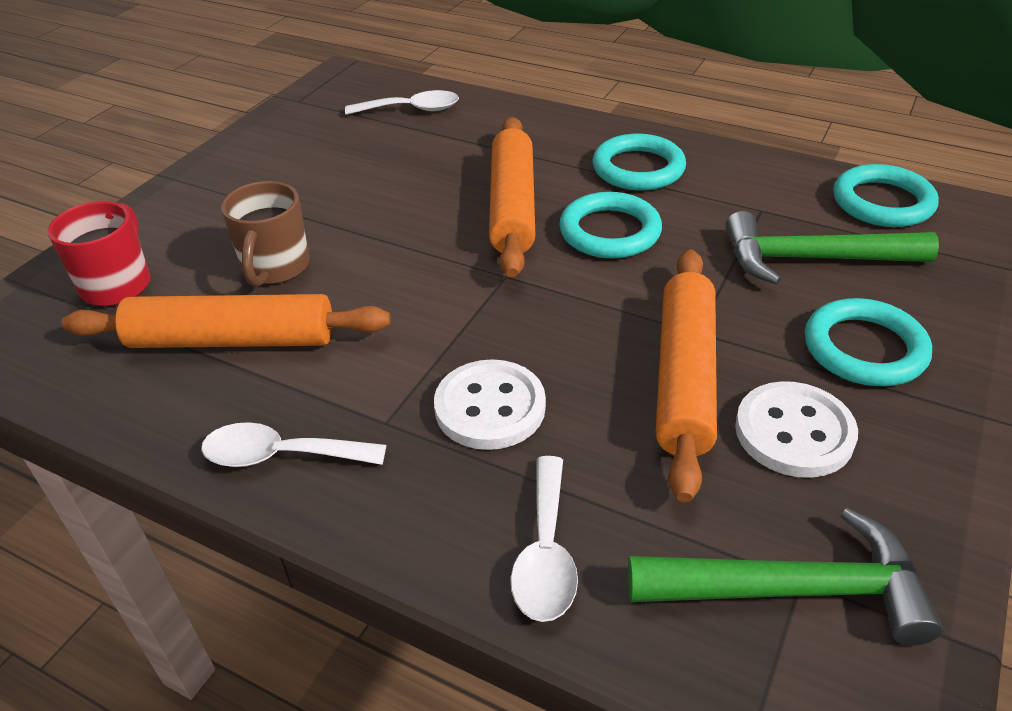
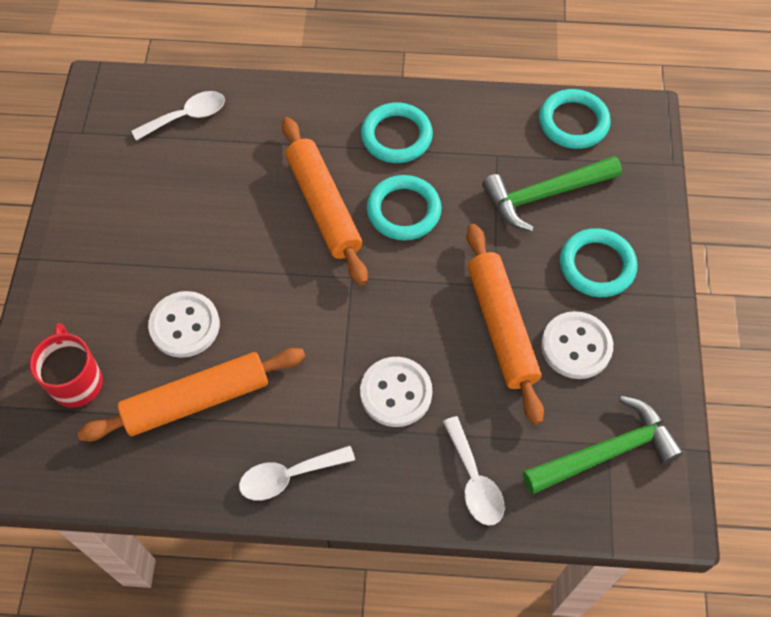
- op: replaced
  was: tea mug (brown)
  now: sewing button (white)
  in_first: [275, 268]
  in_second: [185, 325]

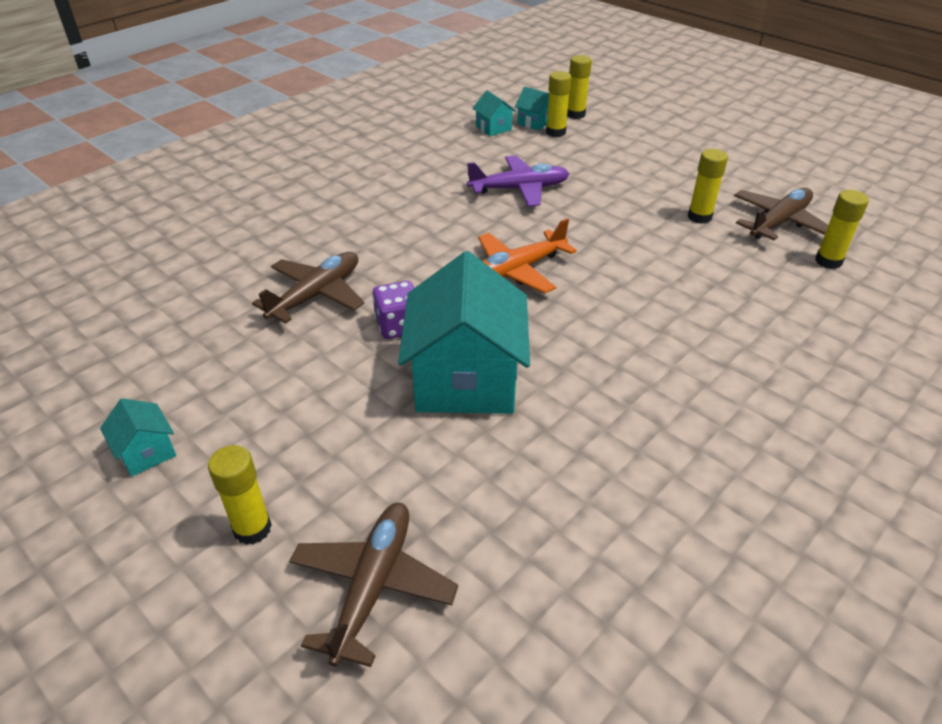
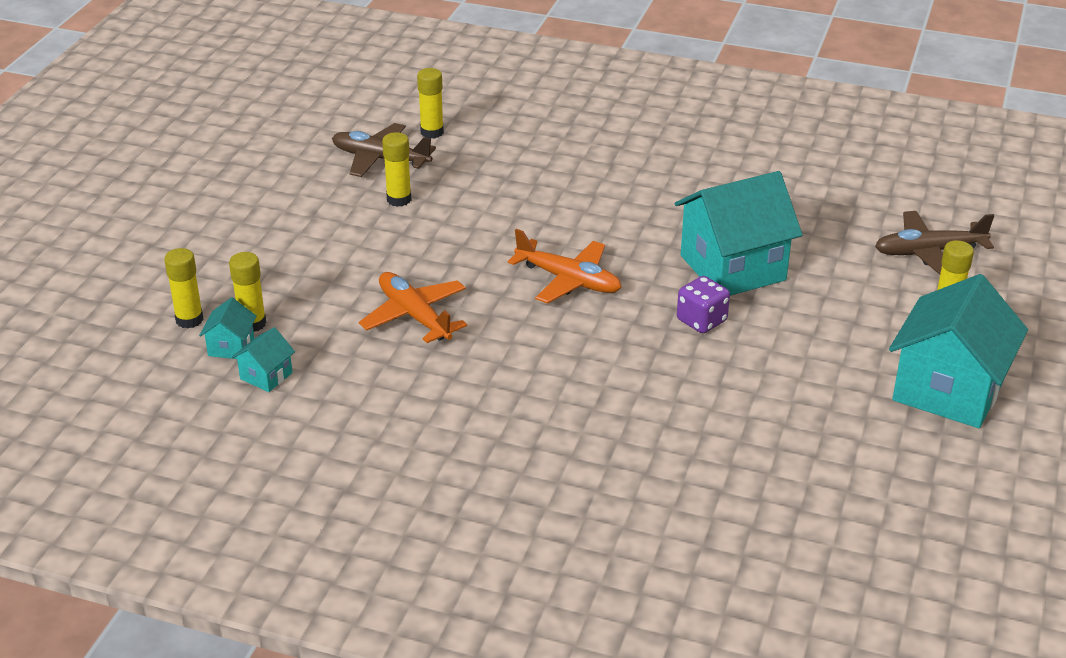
- op: recoloured
  was: aeroplane (purple)
  now: aeroplane (bright orange)
  in_first: [519, 189]
  in_second: [414, 316]
- op: removed
  was: aeroplane (brown)
  in_first: [316, 295]
- op: resized
  was: toy house (teal)
  in_first: [147, 452]
  in_second: [948, 390]
  ratio: 2.31

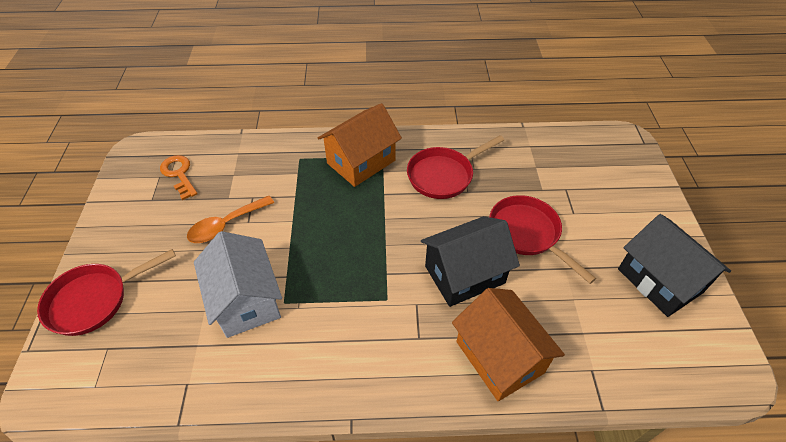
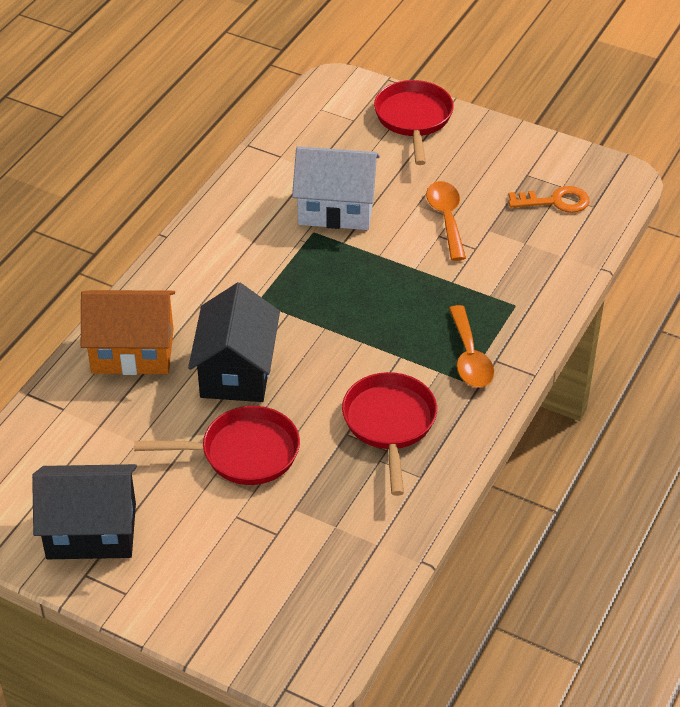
- op: replaced
  was: toy house (bright orange)
  now: spoon (bright orange)
  in_first: [361, 162]
  in_second: [469, 357]

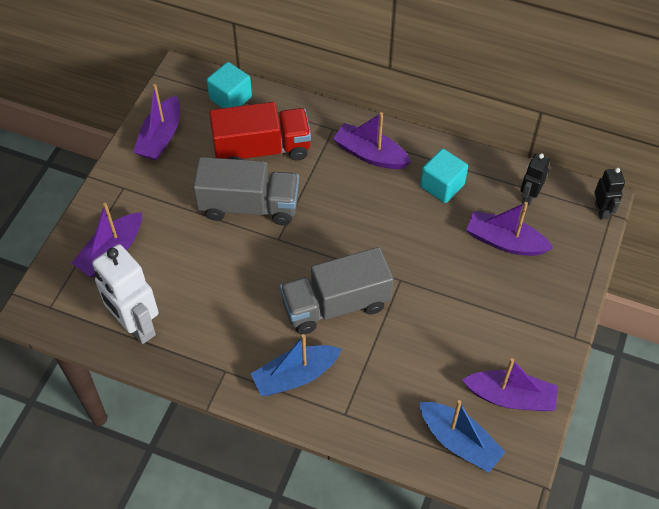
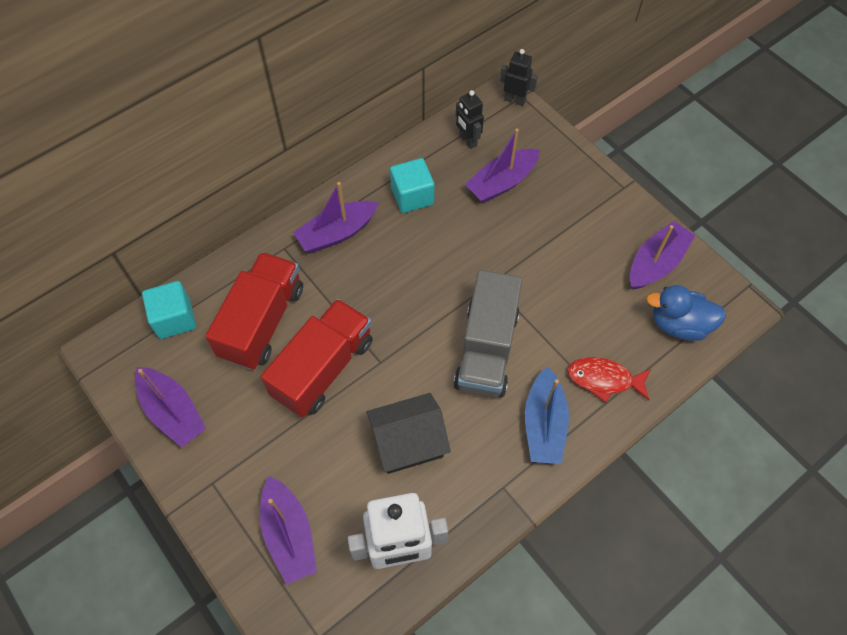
- op: recoloured
  was: lorry (grey)
  now: lorry (scarlet)
  in_first: [249, 206]
  in_second: [323, 368]
- op: replaced
  was: boat (blue)
  now: toy duck (blue)
  in_first: [459, 441]
  in_second: [679, 324]
- op: added
  now: toy fish (scarlet)
  in_second: [604, 379]
- op: added
  now: toy house (black)
  in_second: [408, 442]

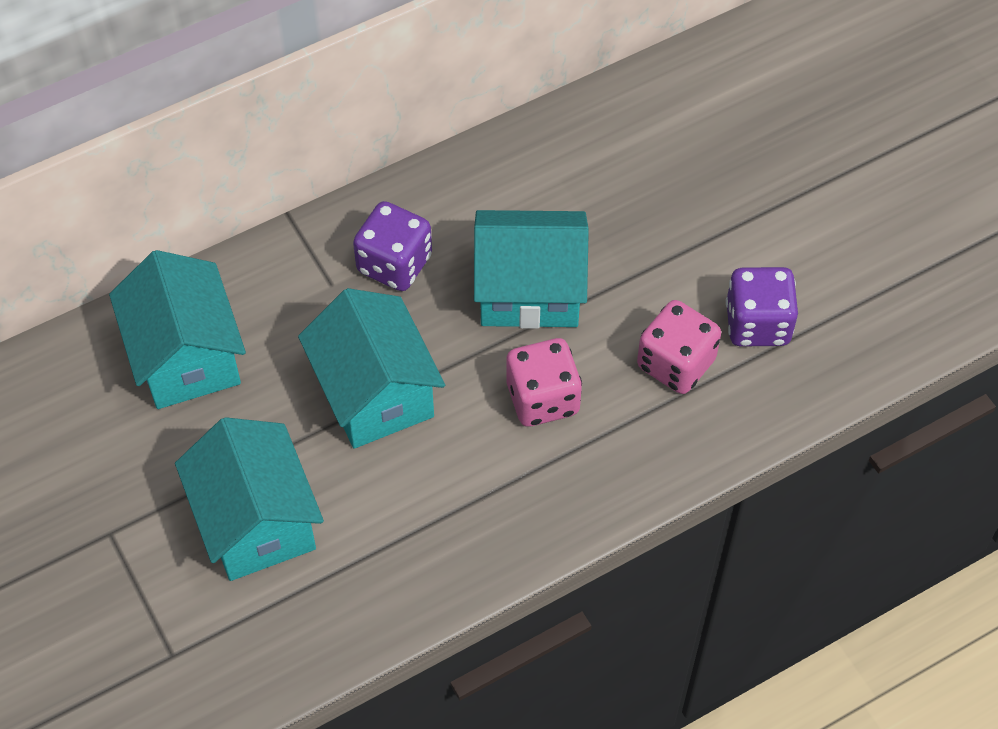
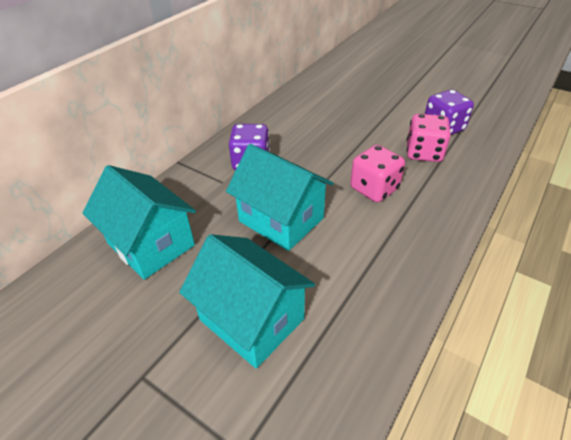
- op: removed
  was: toy house (teal)
  in_first: [529, 291]

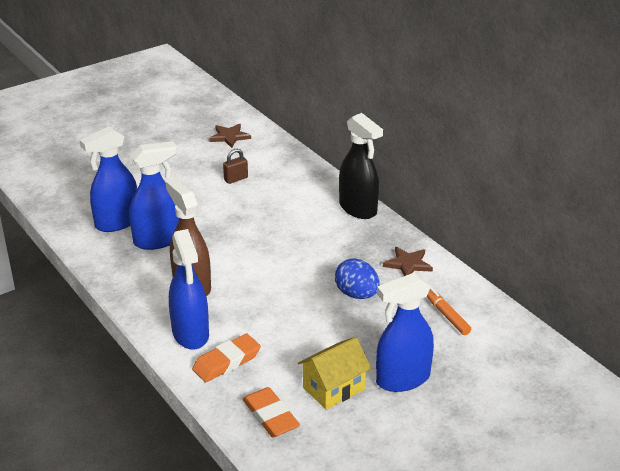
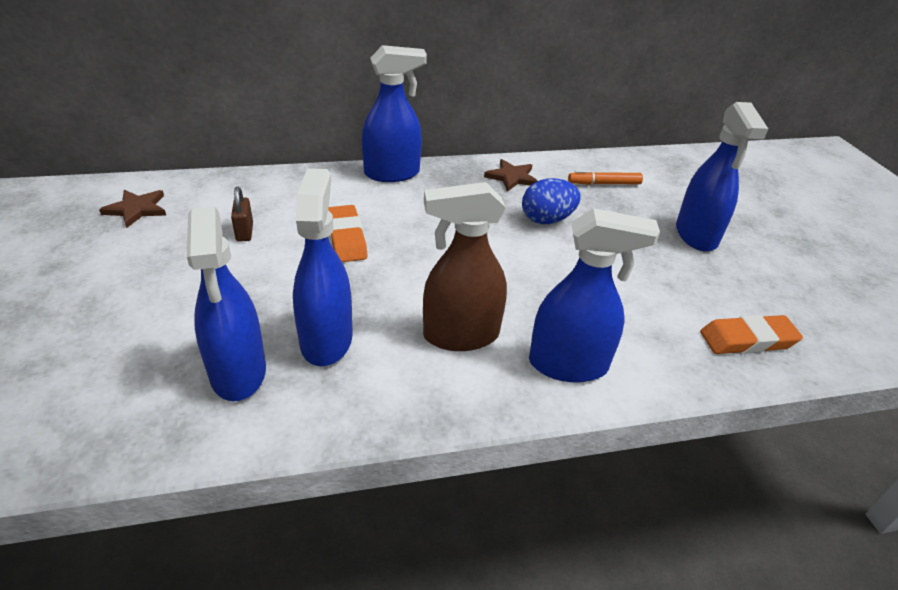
- op: recoloured
  was: spray bottle (black)
  now: spray bottle (blue)
  in_first: [358, 209]
  in_second: [392, 173]
- op: moved
  was: pencil eraser (bright orange)
  in_first: [226, 362]
  in_second: [346, 238]
- op: removed
  was: toy house (bright yellow)
  in_first: [333, 388]

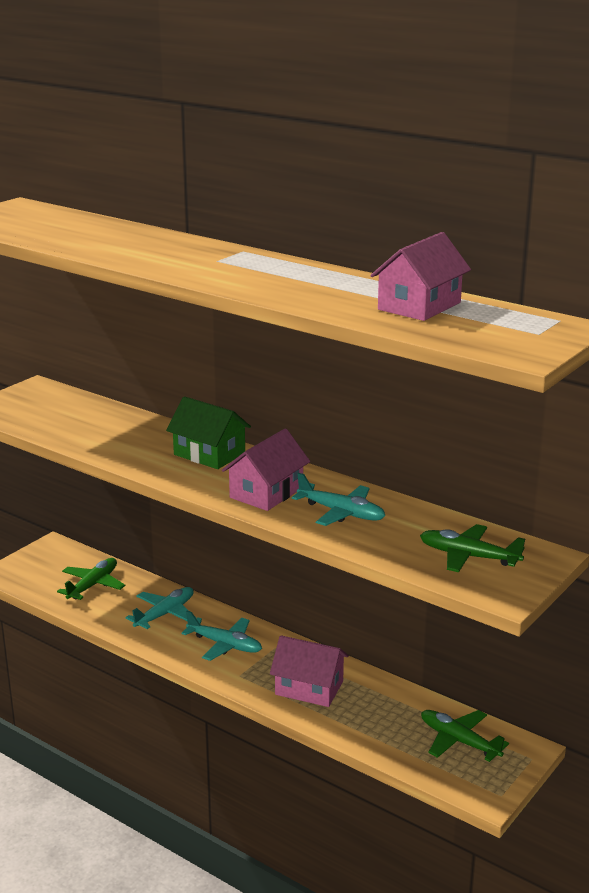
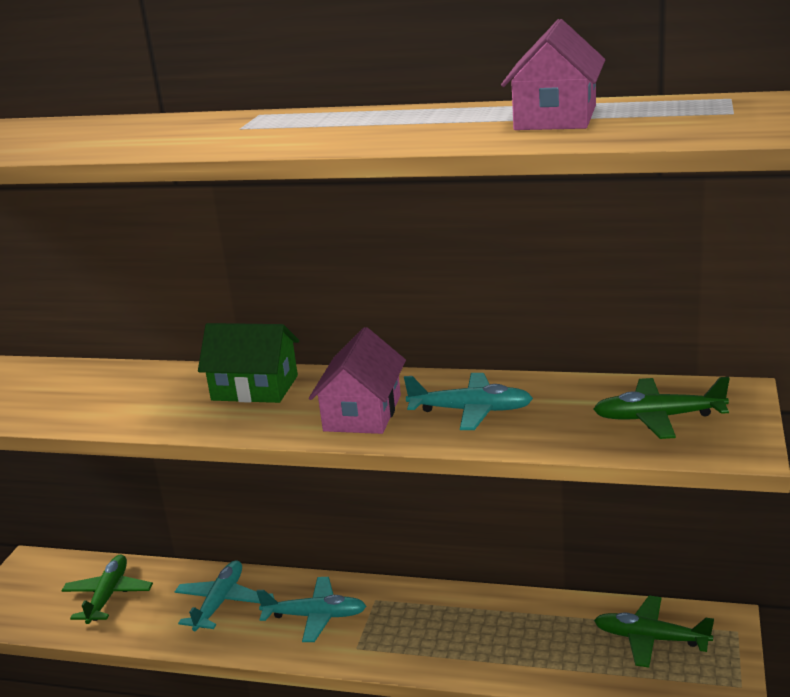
- op: removed
  was: toy house (rosy)
  in_first: [309, 688]

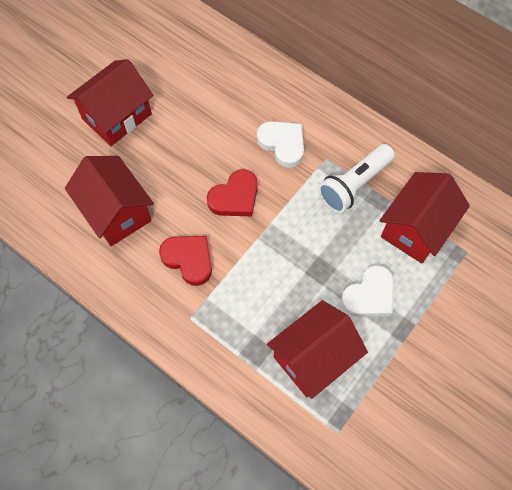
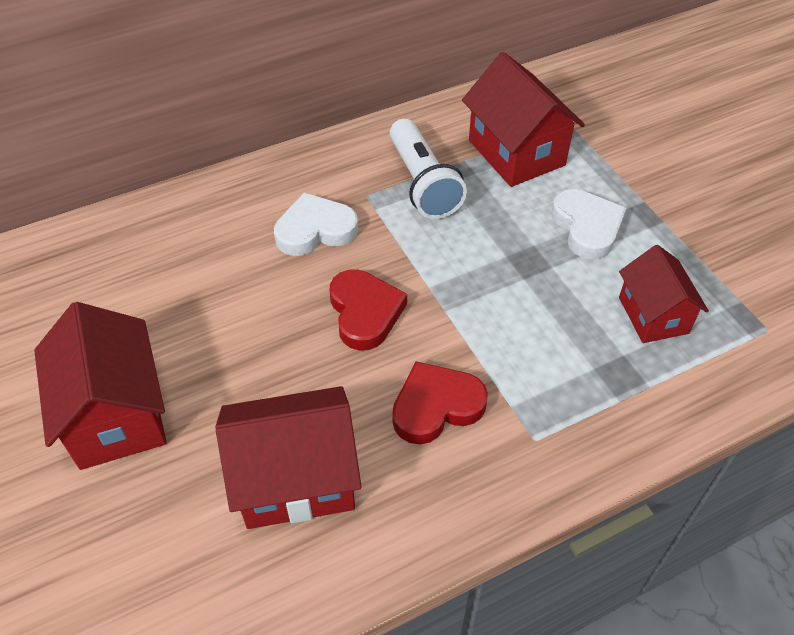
- op: resized
  was: toy house (scarlet)
  in_first: [313, 357]
  in_second: [653, 315]
  ratio: 0.65

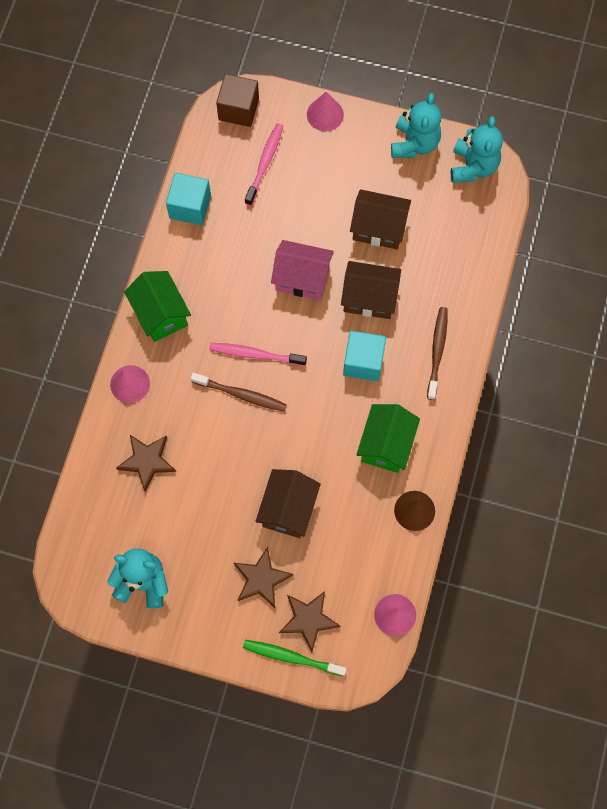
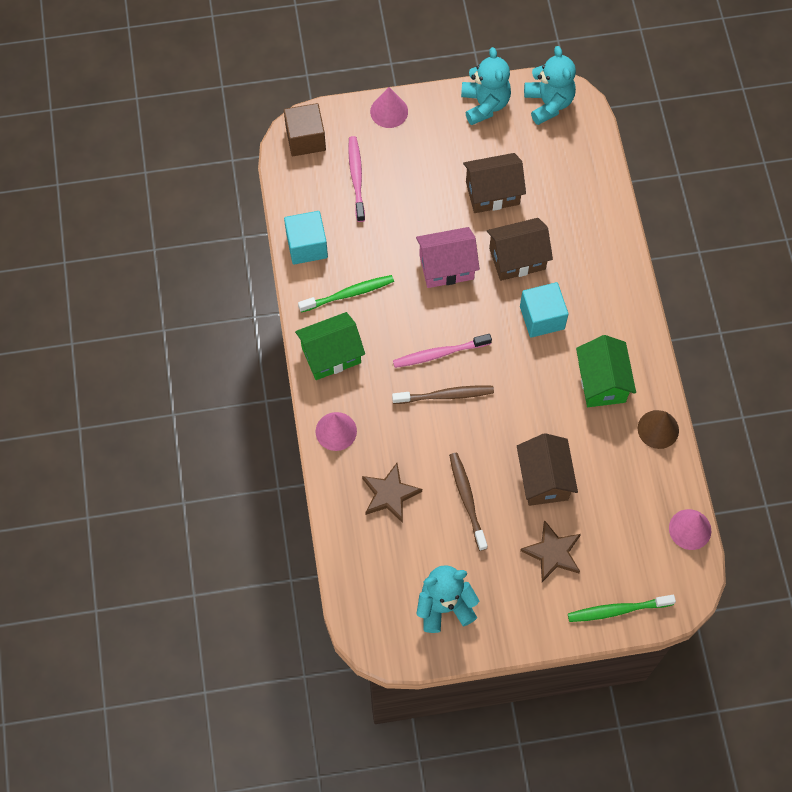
- op: turned
  was: toy house (leaf-green)
  in_first: [160, 314]
  in_second: [331, 355]
  clockwise: -60
- op: moved
  was: tooth brush (brown)
  in_first: [437, 351]
  in_second: [467, 499]
- op: removed
  was: five-pointed star (brown)
  in_first: [308, 620]
- op: added
  now: tooth brush (leaf-green)
  in_second: [349, 294]

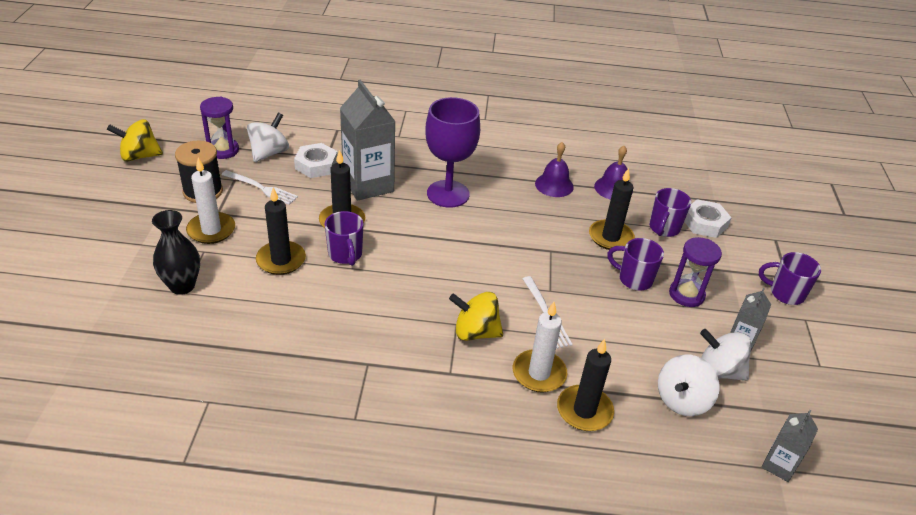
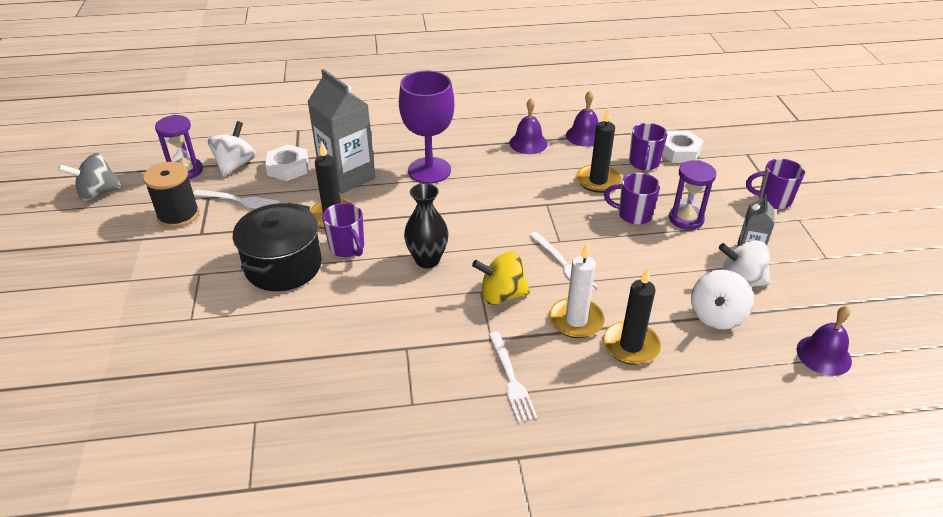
- op: recoloured
  was: toy top (bright yellow)
  now: toy top (grey)
  in_first: [139, 156]
  in_second: [98, 193]
- op: removed
  was: pillar candle (white)
  in_first: [211, 230]
- op: replaced
  was: pillar candle (black)
  now: pot (black)
  in_first: [281, 260]
  in_second: [283, 266]
- op: moved
  was: vase (black)
  in_first: [182, 286]
  in_second: [427, 260]
- op: replaced
  was: juice carton (grey)
  now: school bell (purple)
  in_first: [779, 465]
  in_second: [823, 355]
- op: added
  now: fork (white)
  in_second: [511, 380]

